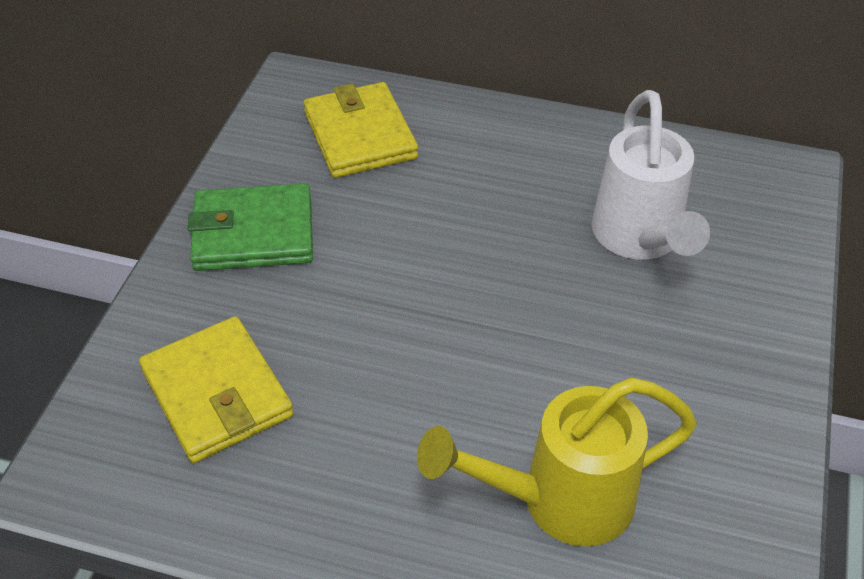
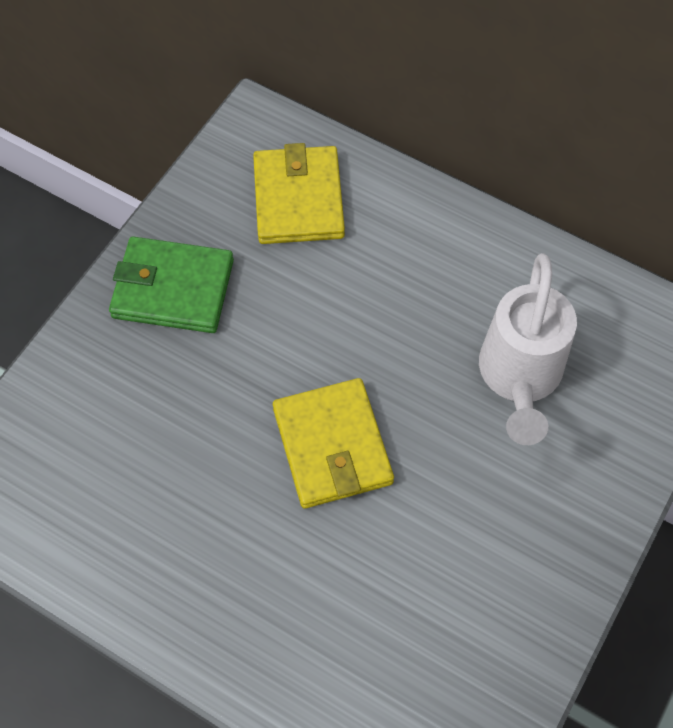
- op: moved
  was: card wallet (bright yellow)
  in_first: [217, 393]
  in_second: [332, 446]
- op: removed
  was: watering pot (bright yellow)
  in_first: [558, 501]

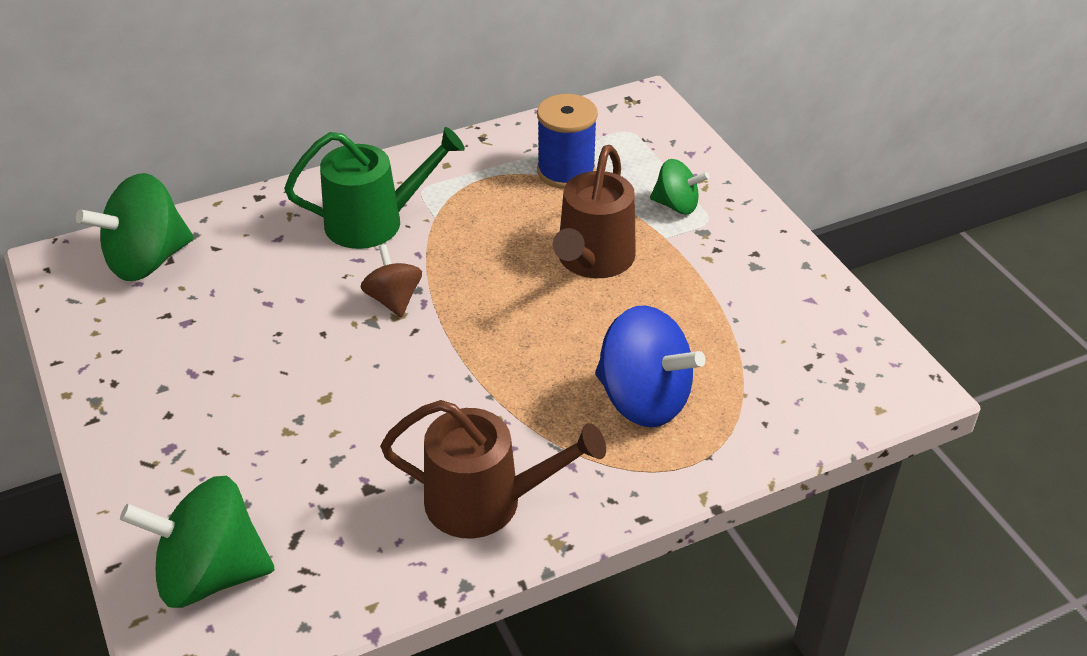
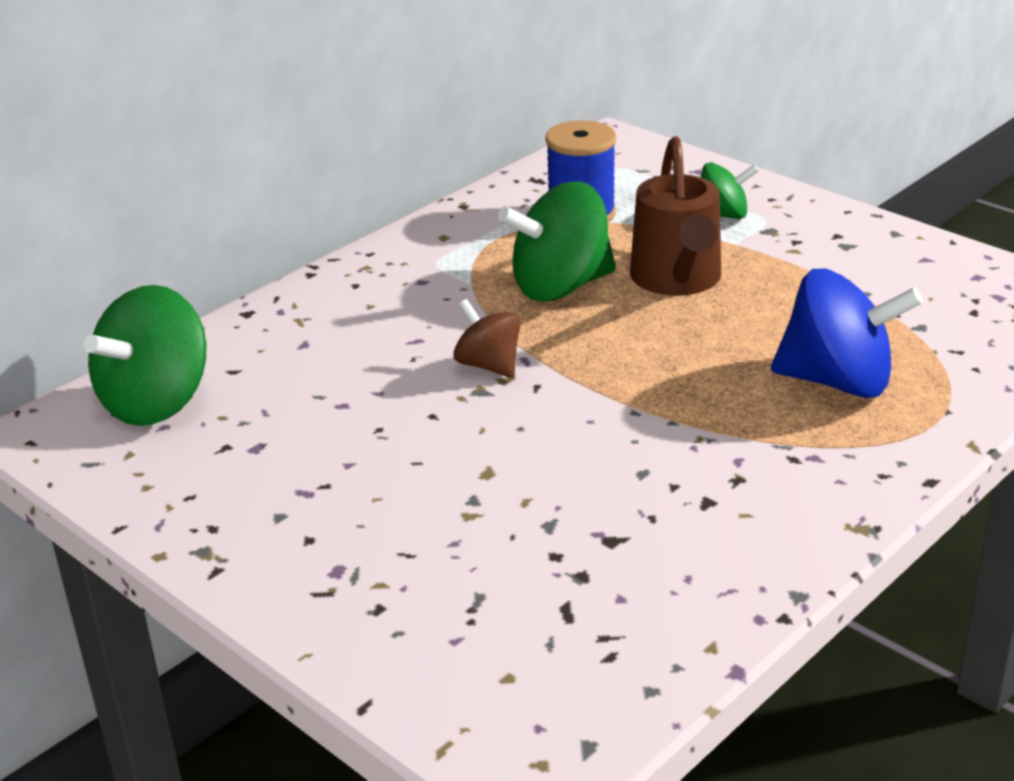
- op: removed
  was: watering pot (leaf-green)
  in_first: [374, 222]
- op: removed
  was: watering pot (brown)
  in_first: [485, 502]
- op: moved
  was: toy top (leaf-green)
  in_first: [210, 574]
  in_second: [561, 287]

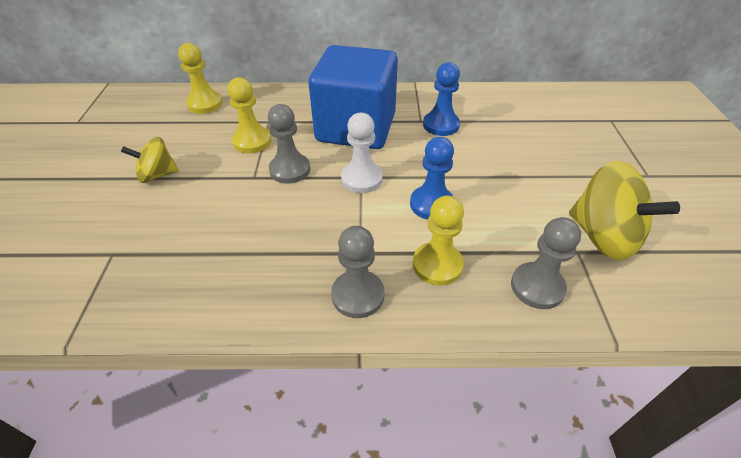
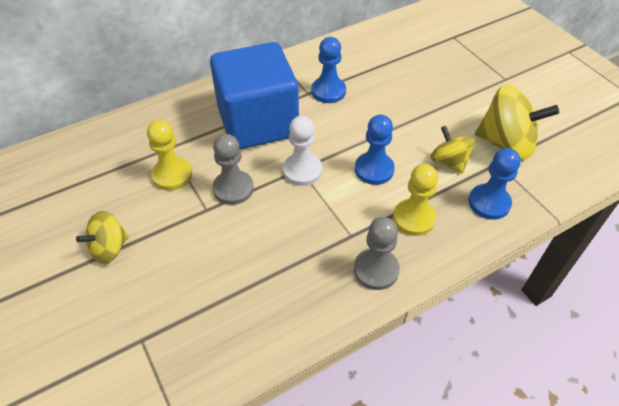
- op: removed
  was: game pawn (bright yellow)
  in_first: [205, 104]
- op: recoloured
  was: game pawn (grey)
  now: game pawn (blue)
  in_first: [537, 287]
  in_second: [489, 203]
- op: added
  now: toy top (bright yellow)
  in_second: [449, 162]

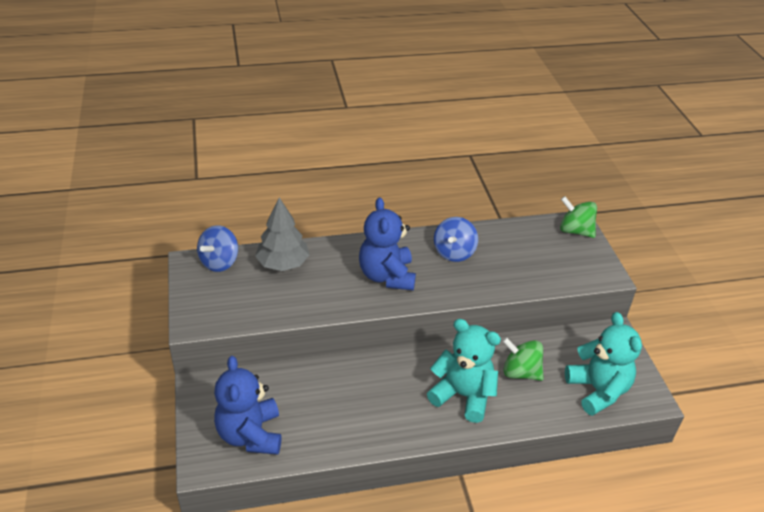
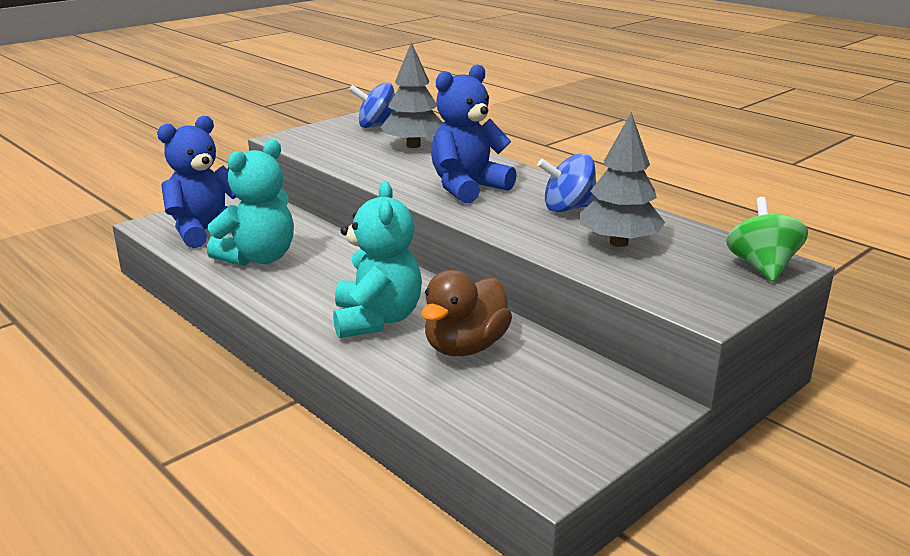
- op: moved
  was: teddy (teal)
  in_first: [598, 390]
  in_second: [258, 258]
- op: replaced
  was: toy top (leaf-green)
  now: toy duck (brown)
  in_first: [520, 372]
  in_second: [465, 347]
- op: added
  now: fir tree (grey)
  in_second: [619, 243]

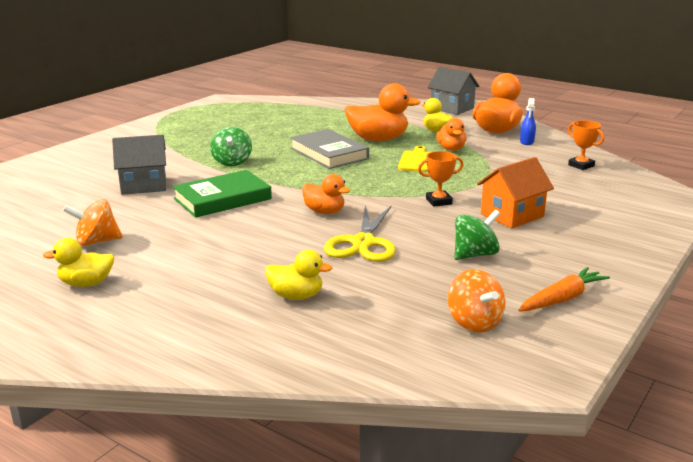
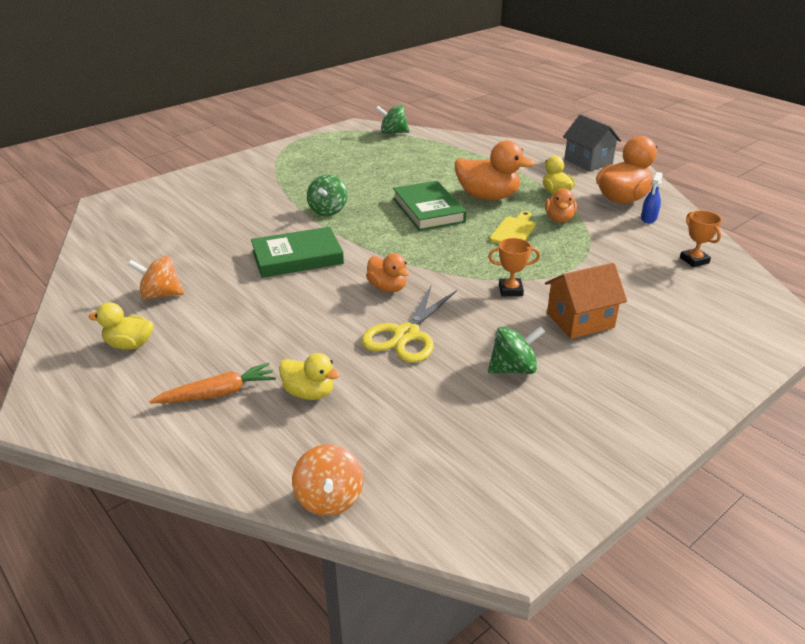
- op: recoloured
  was: hardback (grey)
  now: hardback (leaf-green)
  in_first: [329, 153]
  in_second: [428, 210]
- op: removed
  was: toy house (grey)
  in_first: [144, 185]
- op: moved
  was: carrot (bright orange)
  in_first: [562, 299]
  in_second: [218, 393]
- op: moved
  was: toy top (bright orange)
  in_first: [474, 322]
  in_second: [329, 499]
- op: added
  now: toy top (leaf-green)
  in_second: [393, 133]

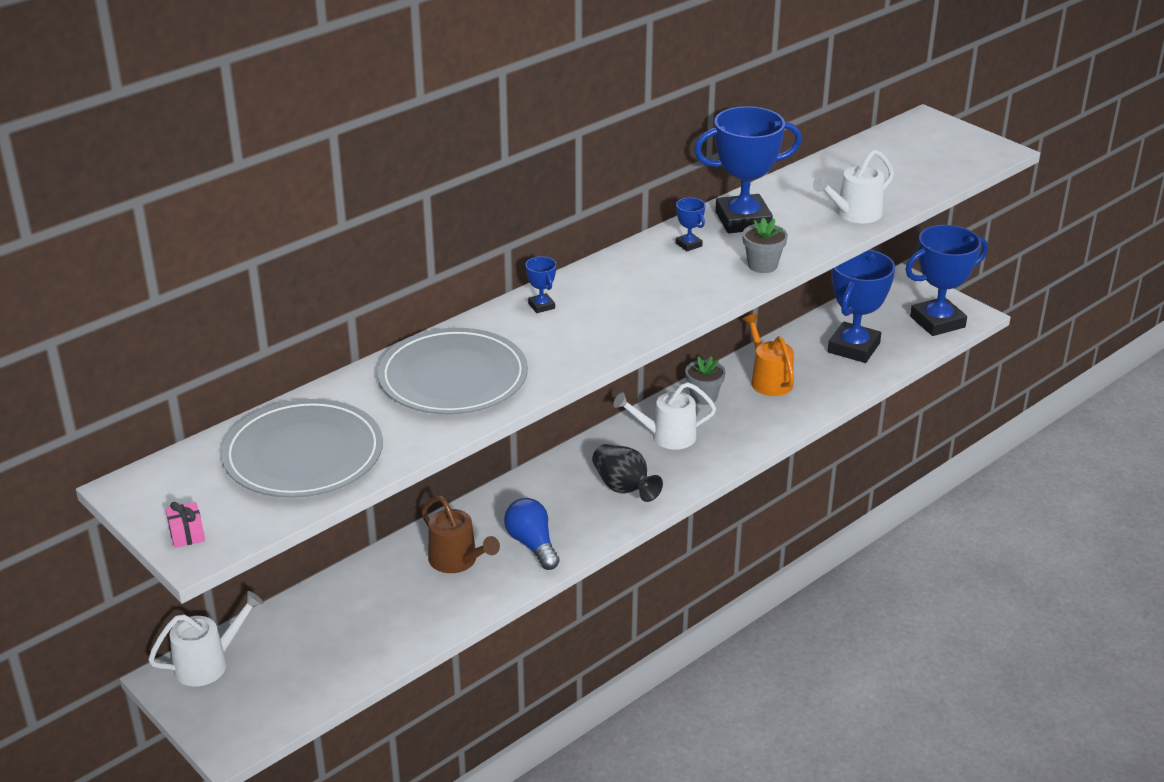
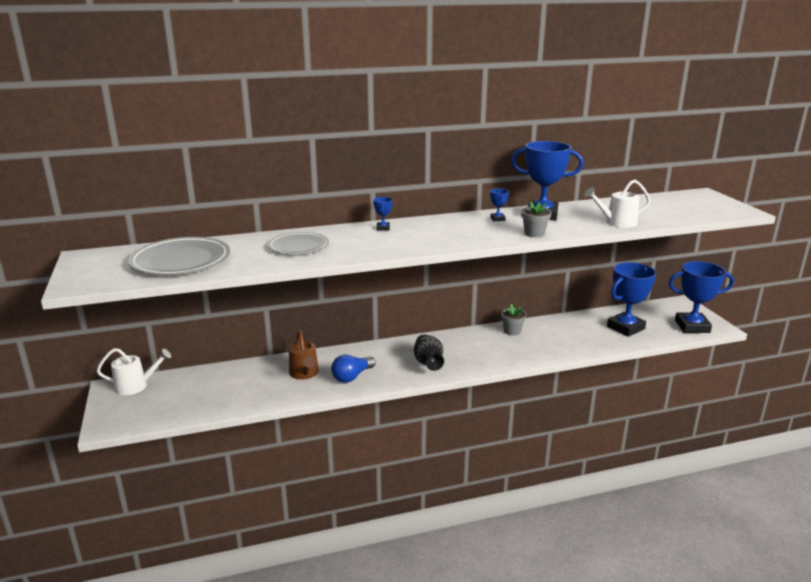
- op: removed
  was: watering pot (bright orange)
  in_first: [768, 380]
- op: resized
  was: flat dish (grey)
  in_first: [453, 377]
  in_second: [299, 246]
  ratio: 0.65
- op: removed
  was: watering pot (white)
  in_first: [666, 436]
- op: turned
  was: light bulb (blue)
  in_first: [532, 544]
  in_second: [352, 377]
  clockwise: -135
- op: removed
  was: wrapped gift (rosy)
  in_first: [187, 534]

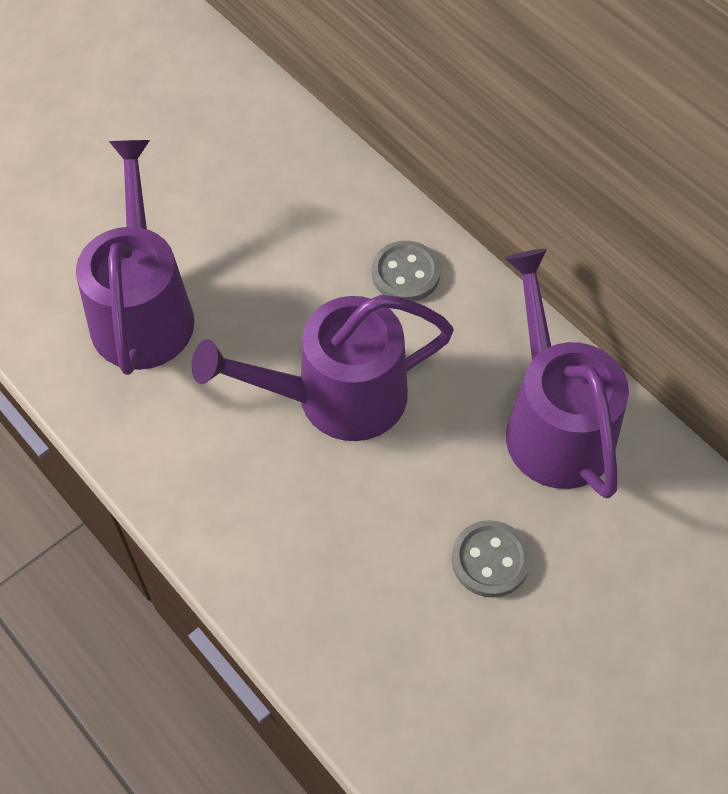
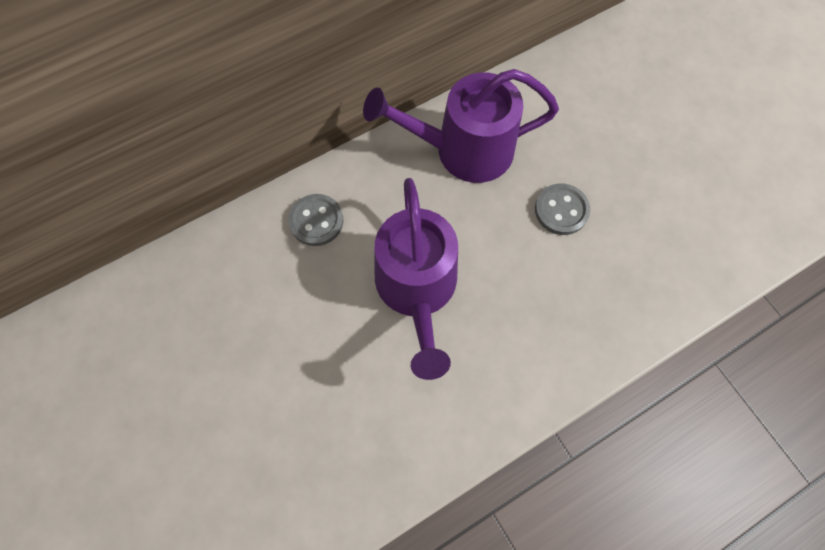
- op: removed
  was: watering pot (purple)
  in_first: [143, 310]

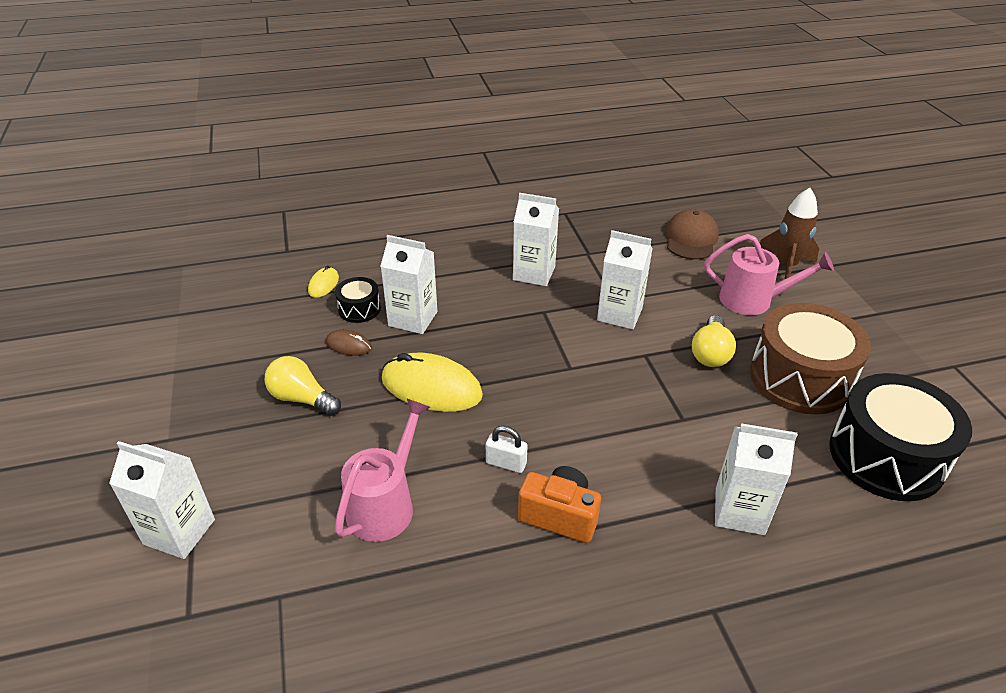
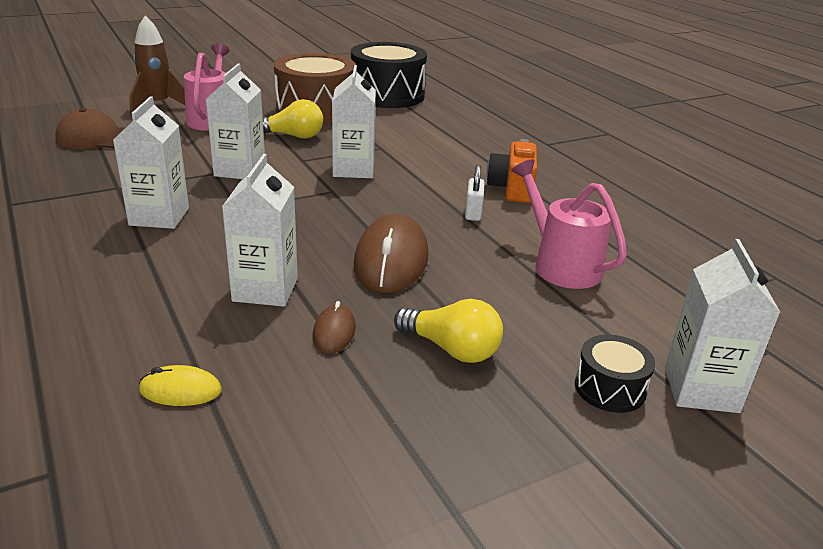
- op: moved
  was: snare drum (black)
  in_first: [359, 309]
  in_second: [610, 388]
- op: recoloured
  was: computer mouse (bright yellow)
  now: computer mouse (brown)
  in_first: [431, 387]
  in_second: [391, 260]
- op: turned
  was: light bulb (bright yellow)
  in_first: [302, 398]
  in_second: [452, 349]
  clockwise: -75
- op: turned
  was: watering pot (rosy)
  in_first: [385, 504]
  in_second: [560, 264]
  clockwise: 45
- op: moved
  was: juice carton (white)
  in_first: [739, 511]
  in_second: [353, 169]

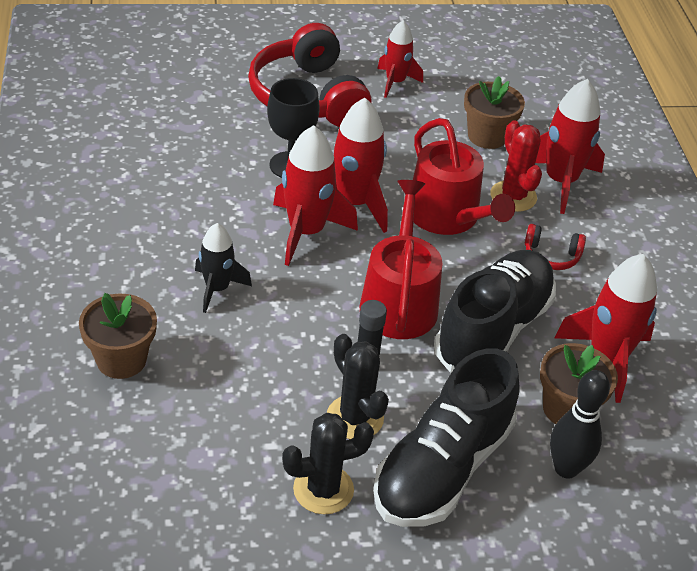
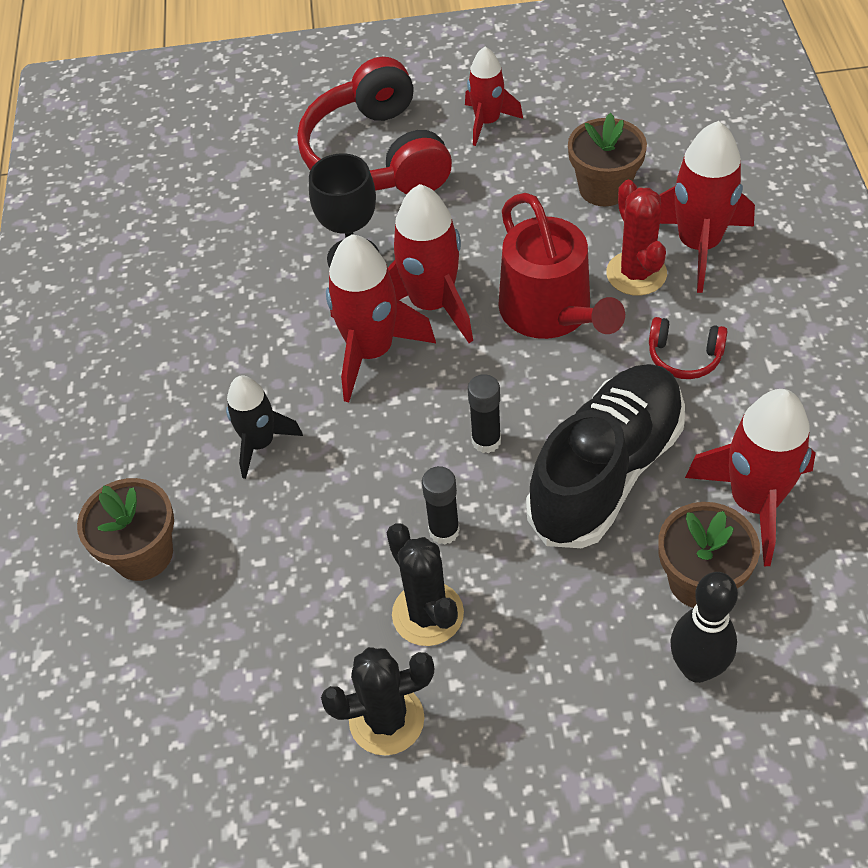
- op: replaced
  was: watering pot (scarlet)
  now: glue (black)
  in_first: [399, 301]
  in_second: [486, 441]
- op: removed
  was: lace-up shoe (black)
  in_first: [442, 468]

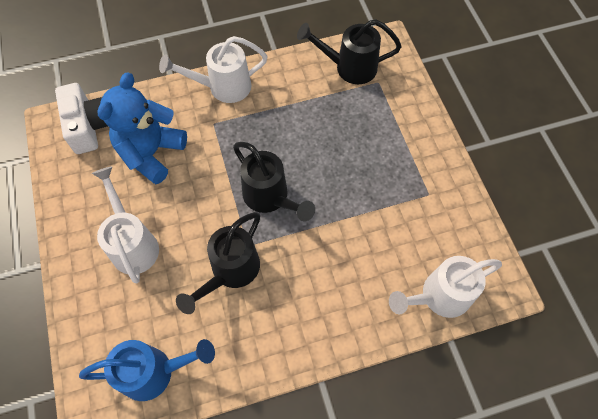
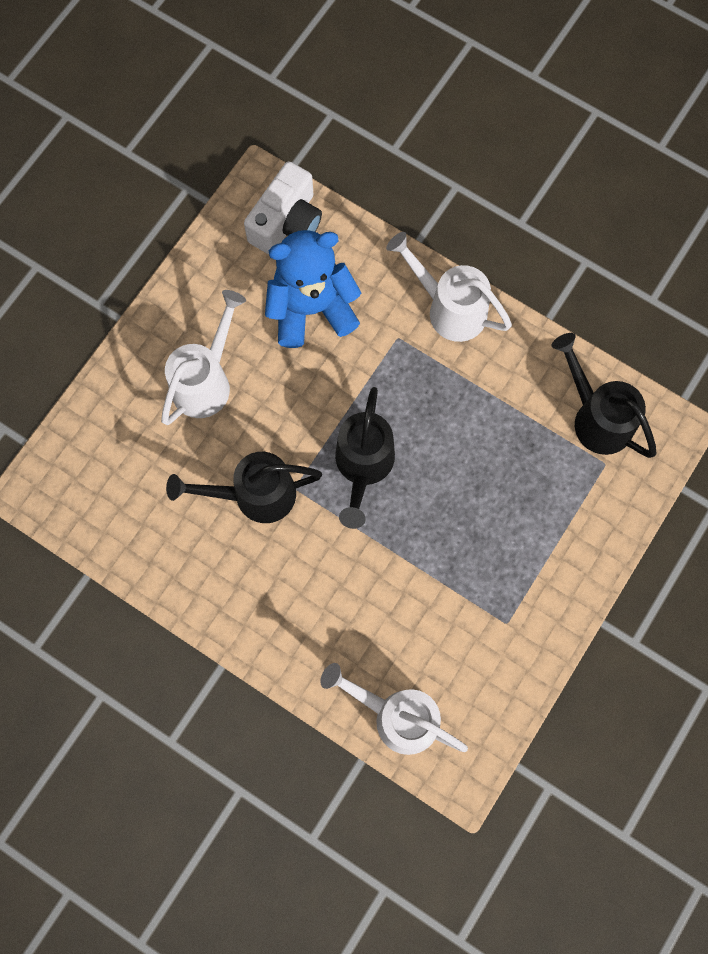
- op: removed
  was: watering pot (blue)
  in_first: [155, 372]

